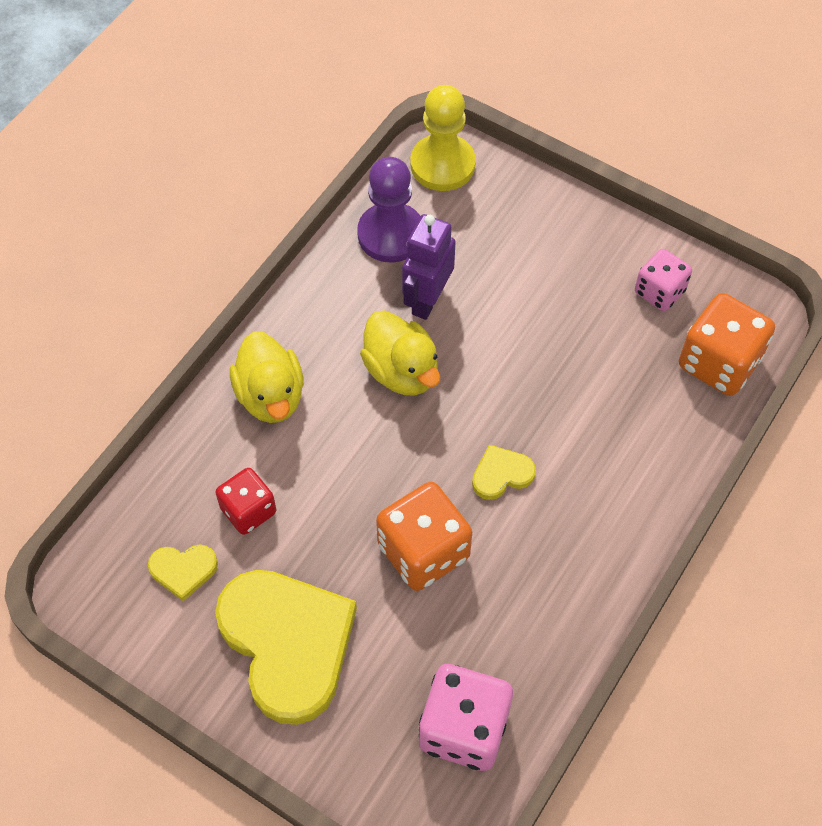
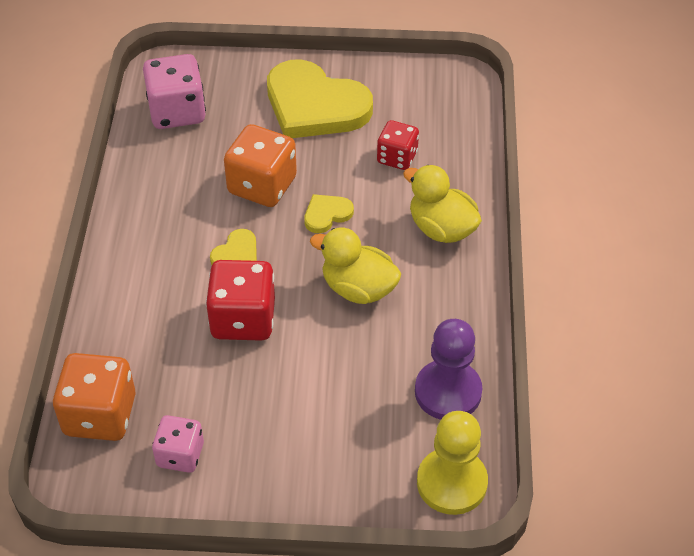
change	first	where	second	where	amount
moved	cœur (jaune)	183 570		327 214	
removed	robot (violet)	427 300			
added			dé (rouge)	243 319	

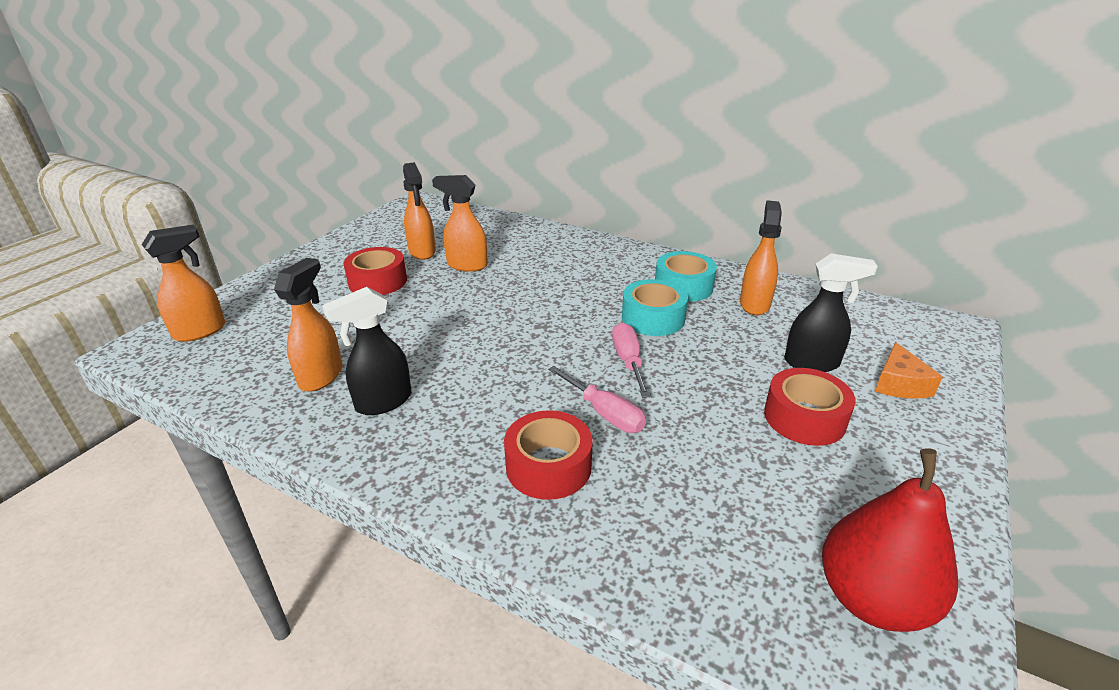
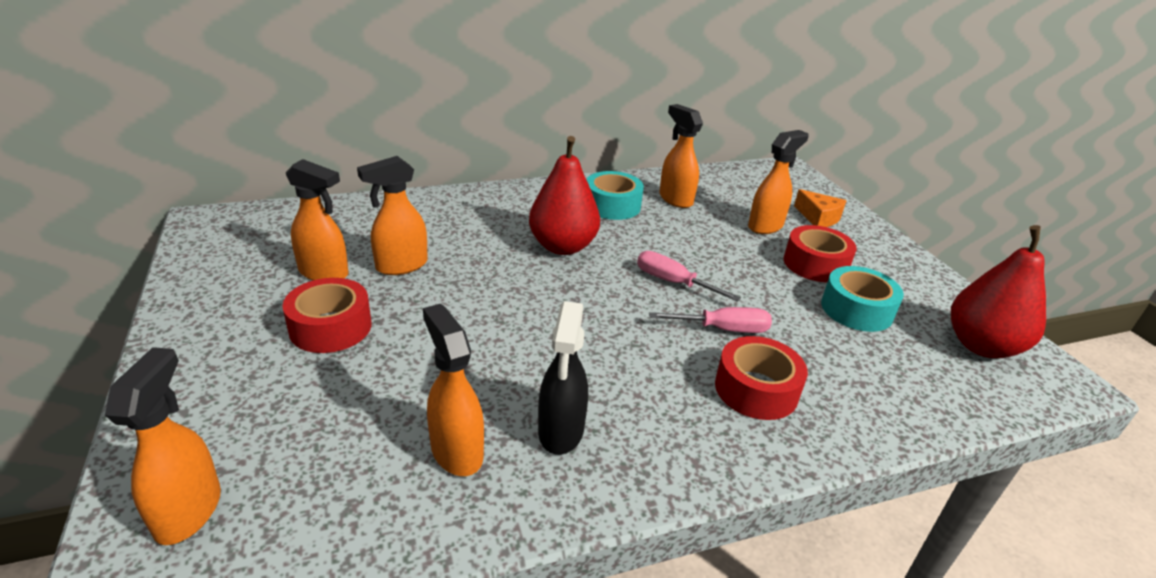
change	first	where	second	where	amount
moved	ruban adhésif (turquoise)	653 318		856 309	
recoloured	vaporisateur (noir)	812 363	vaporisateur (orange)	765 226	
added			poire (rouge)	562 246	

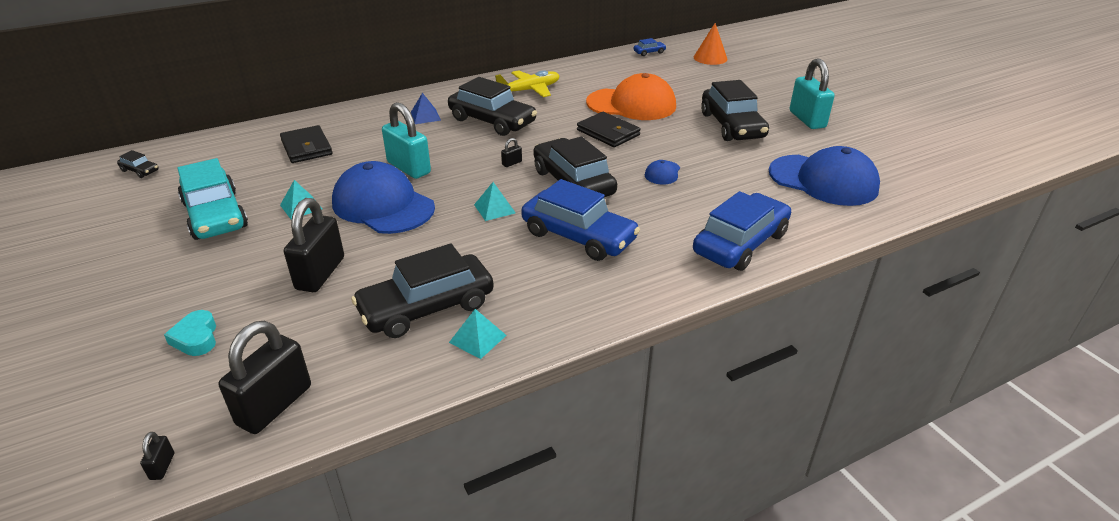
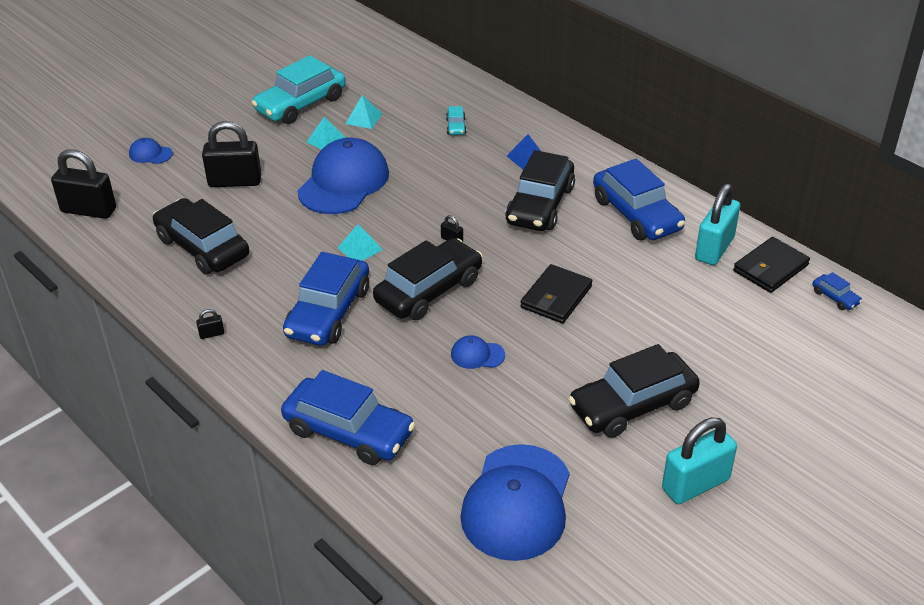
change	first	where	second	where	amount
removed	voiture (noir)	140 171			
moved	cadenas (noir)	162 466		211 334	
replaced	cœur (turquoise)	196 338	casquette (bleu)	150 154	
moved	portefeuille (noir)	306 147		770 268	
moved	cadenas (turquoise)	409 168		714 248	
moved	pyramide (turquoise)	477 339		363 118	
replaced	avion (jaune)	529 90	voiture (bleu)	636 214	
removed	casquette (orange)	631 104			
removed	cône (orange)	710 58			
added			voiture (turquoise)	456 126	

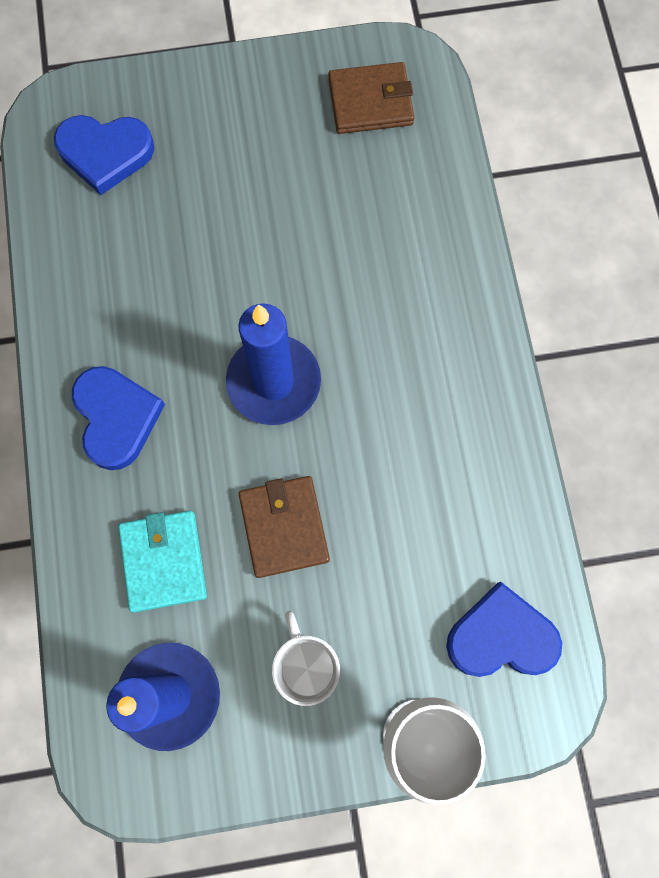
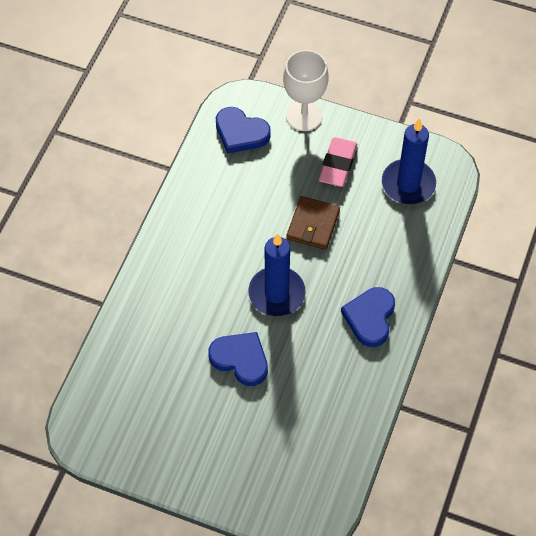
change	first	where	second	where	amount
moved	cœur (bleu)	105 153		240 359	
removed	portefeuille (turquoise)	163 561			
replaced	tasse (blanc)	306 666	gomme (rose)	337 164	
removed	portefeuille (marron)	370 102			

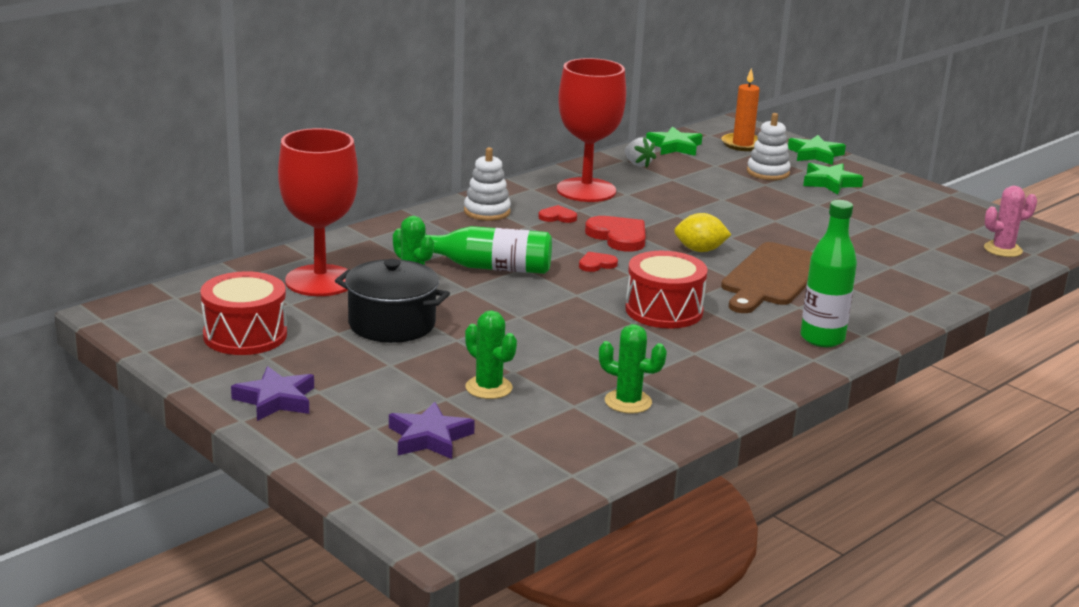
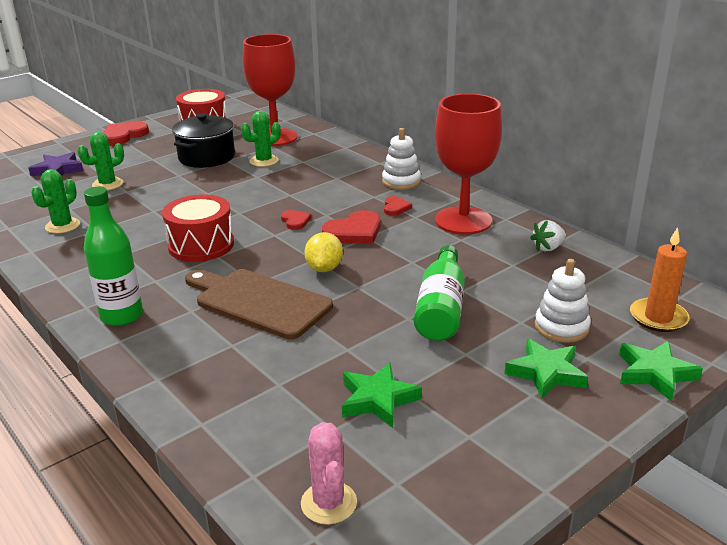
change	first	where	second	where	amount
replaced	étoile (violet)	276 400	cœur (rouge)	124 135	
moved	bouteille (vert)	490 267		441 308	
moved	étoile (vert)	674 146		378 399	

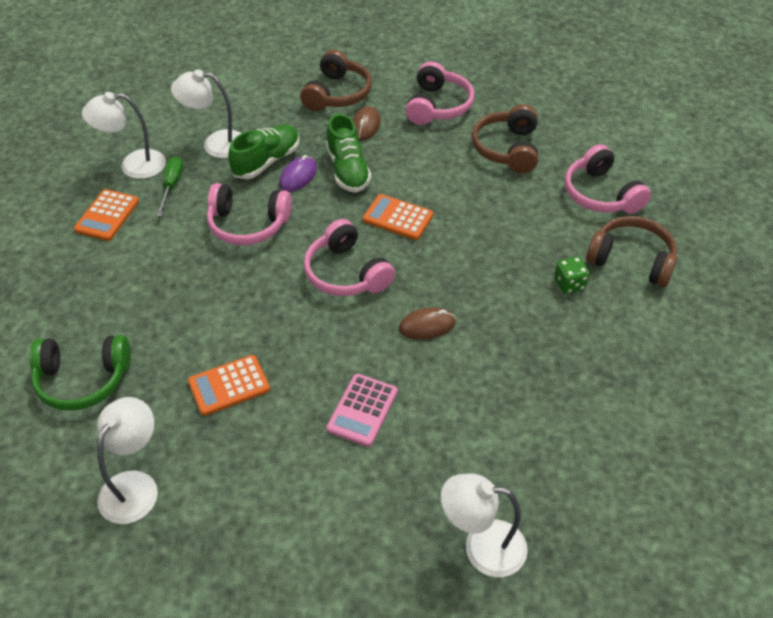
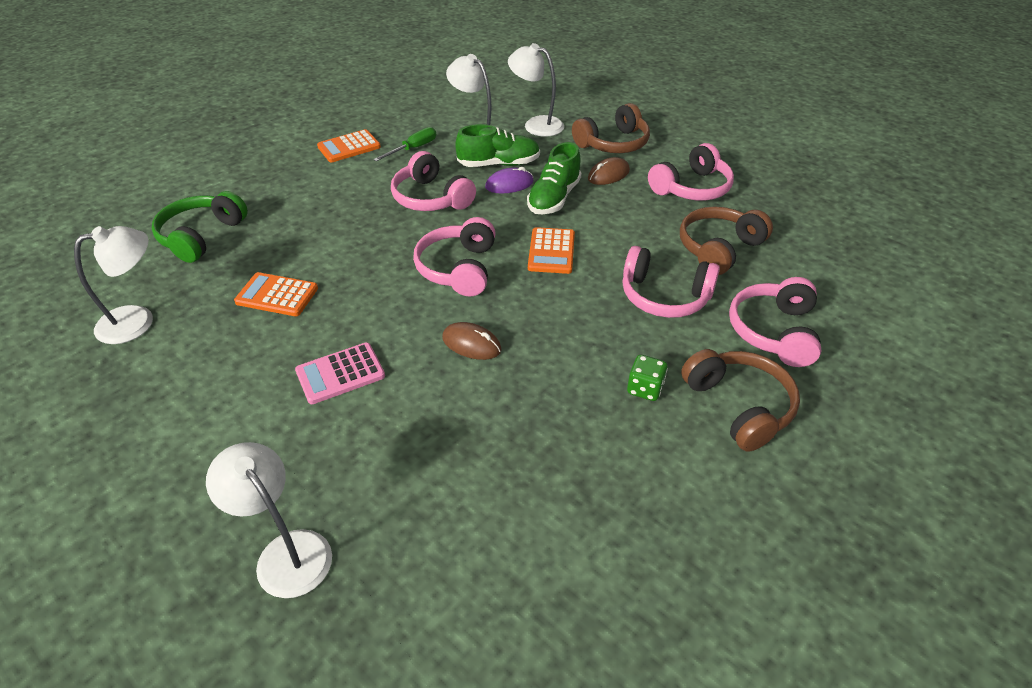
change	first	where	second	where	amount
turned	casque audio (vert)	83 380		201 236	75 degrees clockwise
moved	lampe (blanc)	133 165		536 124	
turned	calculatrice (orange)	398 217		551 251	150 degrees counterclockwise
added			casque audio (rose)	664 296	

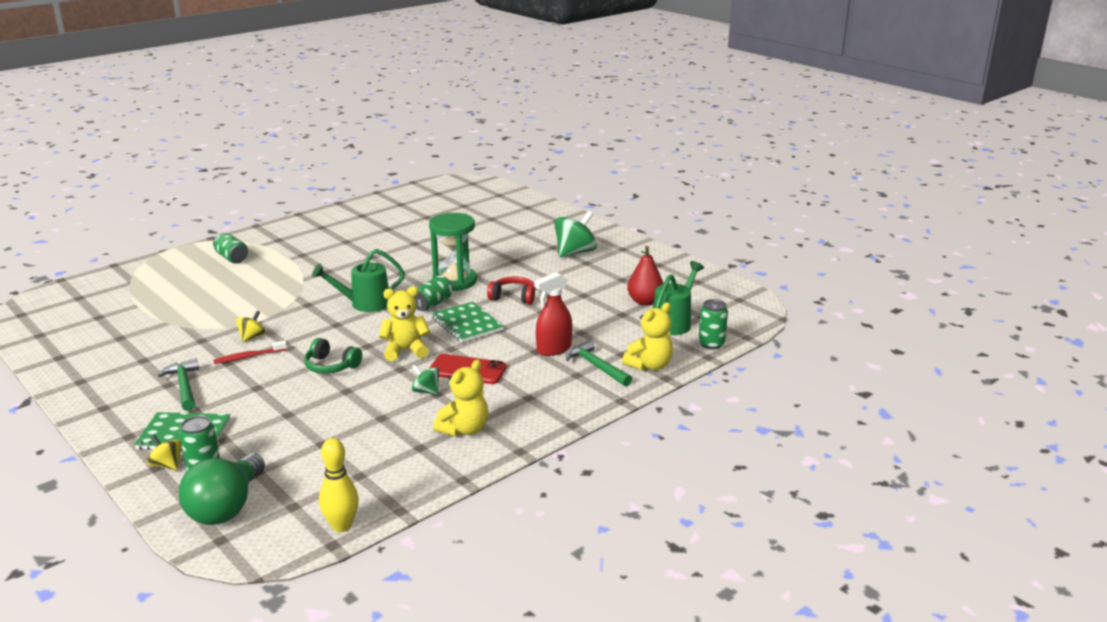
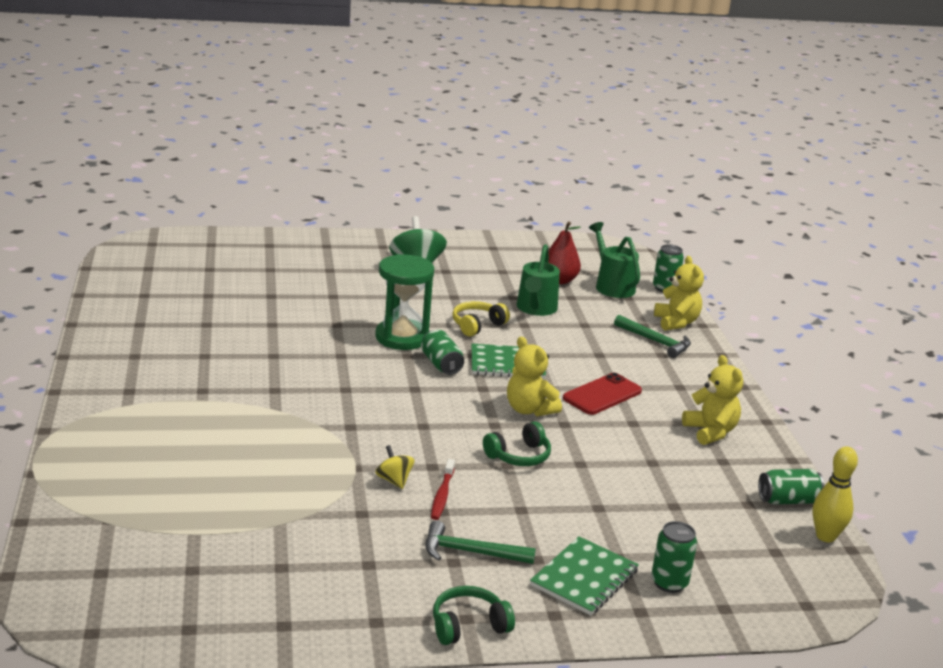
change	first	where	second	where	amount
removed	toupie (jaune)	167 465			
removed	ampoule (vert)	226 507			
moved	canette (vert)	232 258		788 500	
moved	arrosoir (vert)	364 304		535 309	
turned	ours en peluche (jaune)	405 351		529 410	60 degrees counterclockwise
removed	toupie (vert)	426 391			
recoloured	casque audio (rouge)	513 297	casque audio (jaune)	477 325	
removed	vaporisateur (rouge)	553 349			
turned	marteau (vert)	596 366		655 342	135 degrees counterclockwise
added			casque audio (vert)	468 626	

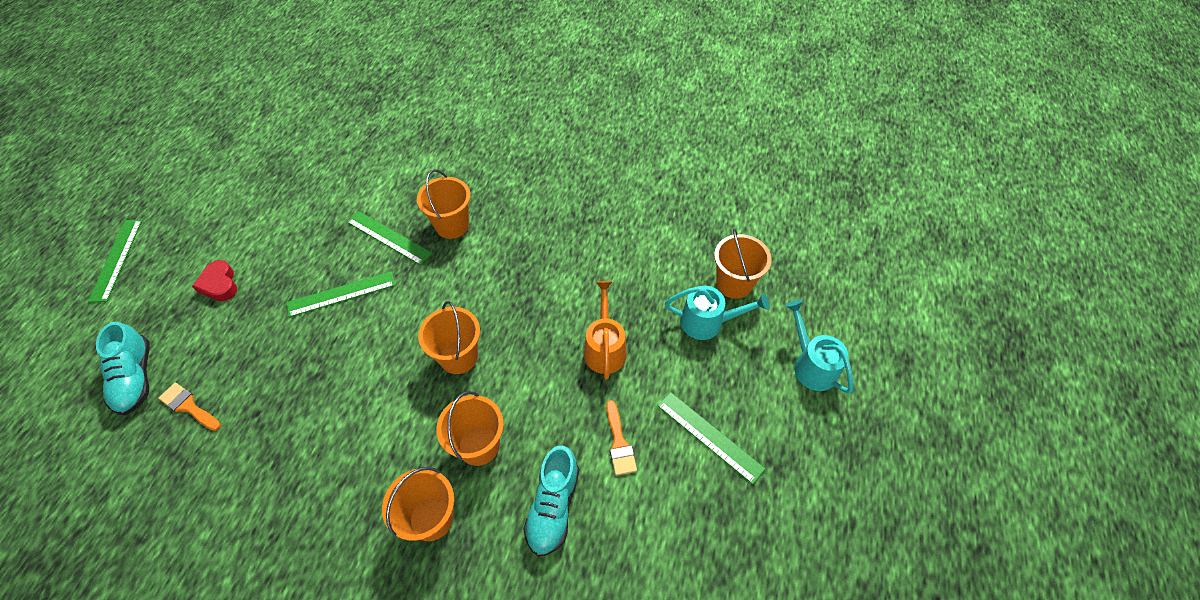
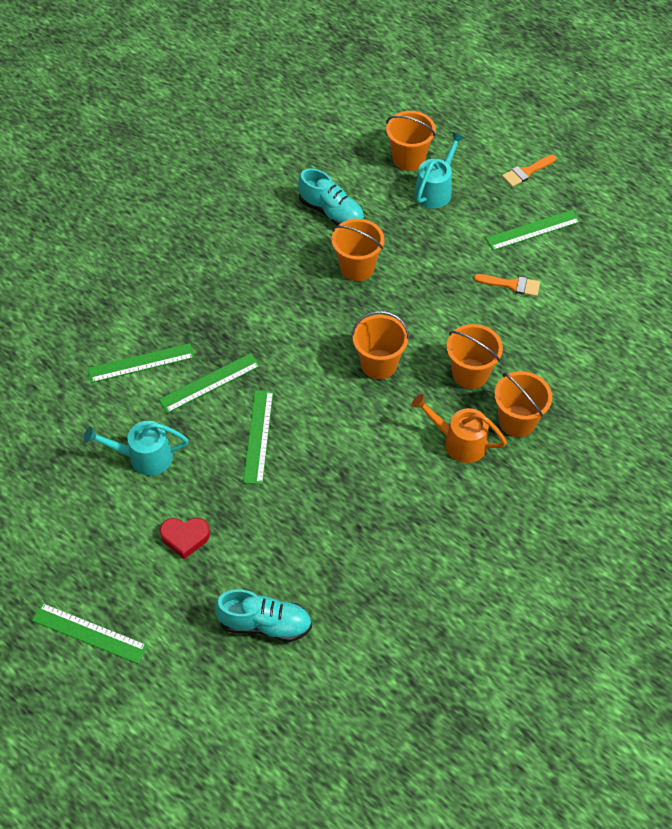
change	first	where	second	where	amount
moved	pinceau (orange)	188 406		526 172	
moved	seau (orange)	452 225		357 267	
moved	chaussure (turquoise)	553 506		331 212	
moved	arrosoir (orange)	605 347		459 442	
moved	arrosoir (turquoise)	811 365		143 457	
added			règle (vert)	141 363	

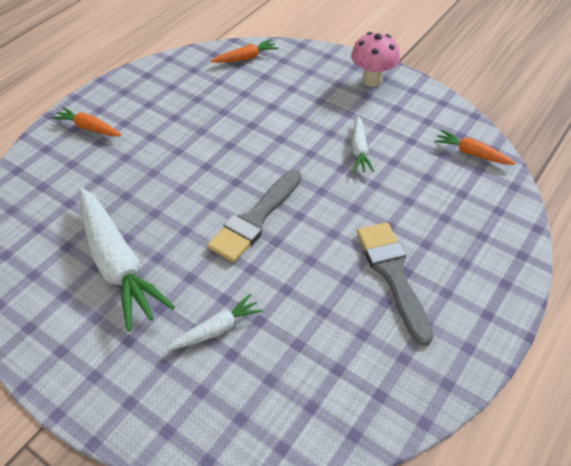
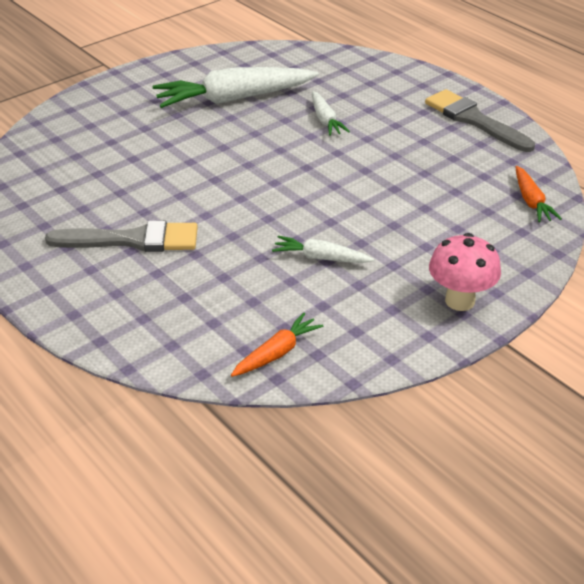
change	first	where	second	where	amount
removed	carotte (orange)	89 128			
moved	carotte (blanc)	217 329		325 120	
moved	pinceau (gris)	255 219		474 120	

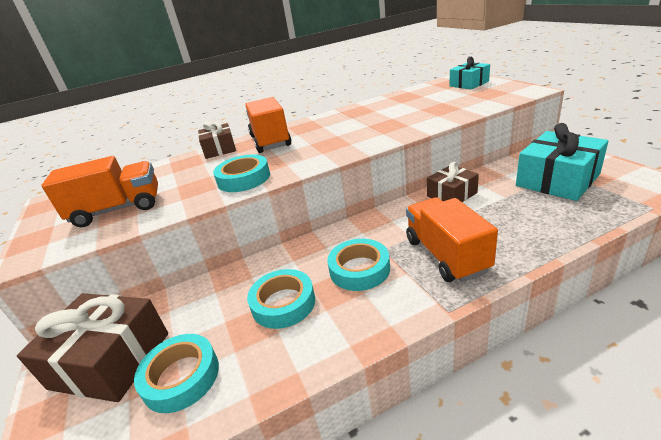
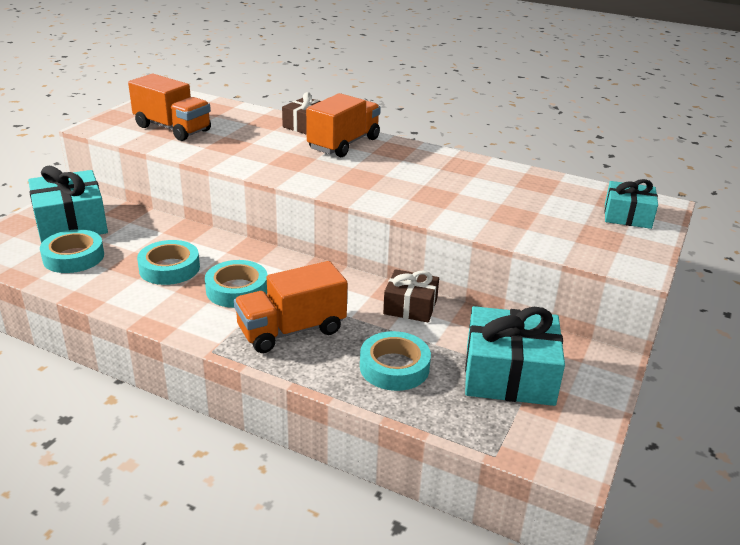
change	first	where	second	where	amount
recoloured	cadeau (marron)	110 360	cadeau (turquoise)	71 223	
moved	ruban adhésif (turquoise)	244 179		394 367	
turned	camion (orange)	446 255		291 330	150 degrees counterclockwise

